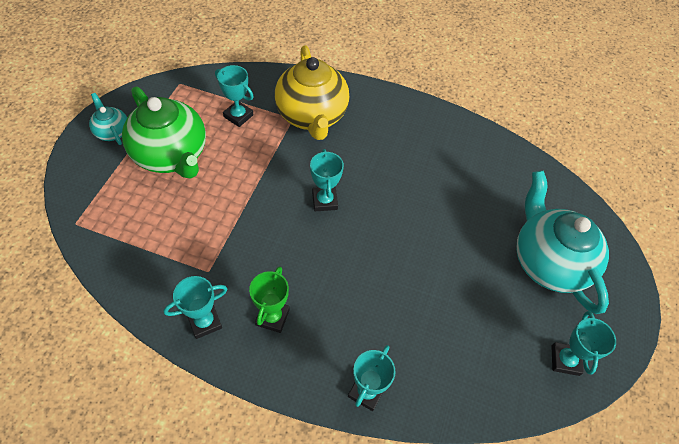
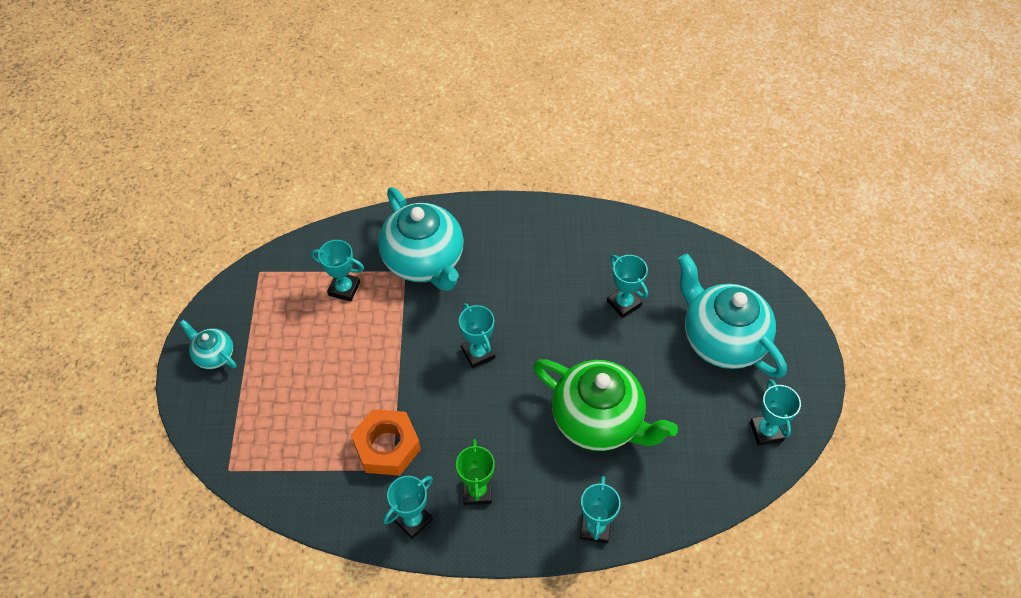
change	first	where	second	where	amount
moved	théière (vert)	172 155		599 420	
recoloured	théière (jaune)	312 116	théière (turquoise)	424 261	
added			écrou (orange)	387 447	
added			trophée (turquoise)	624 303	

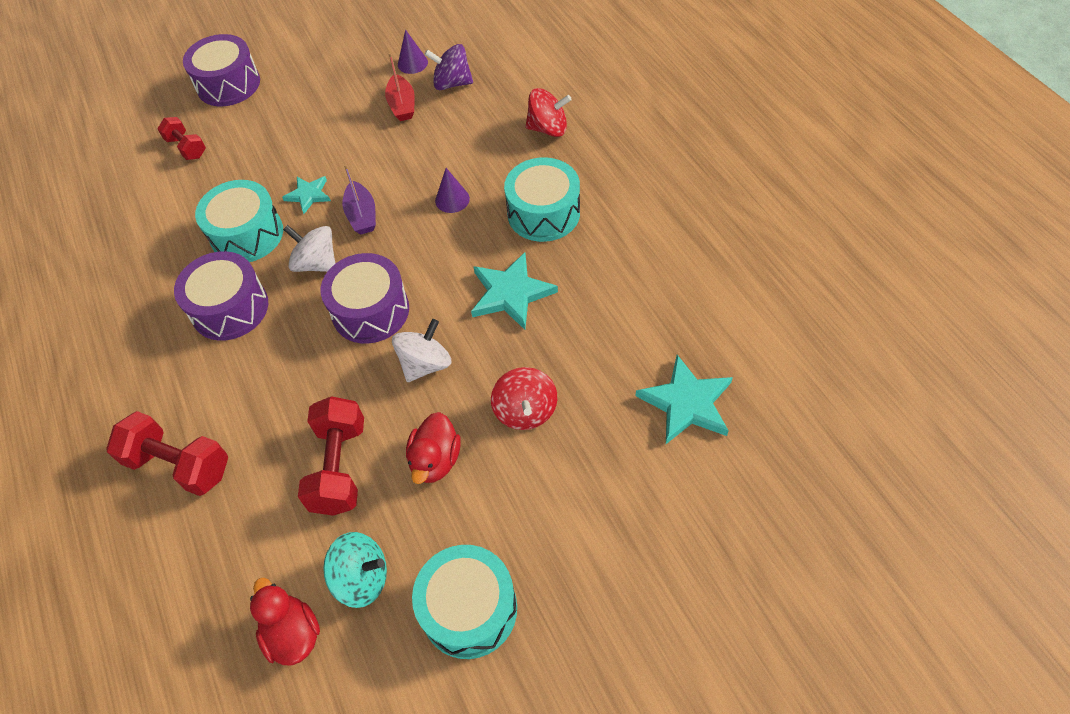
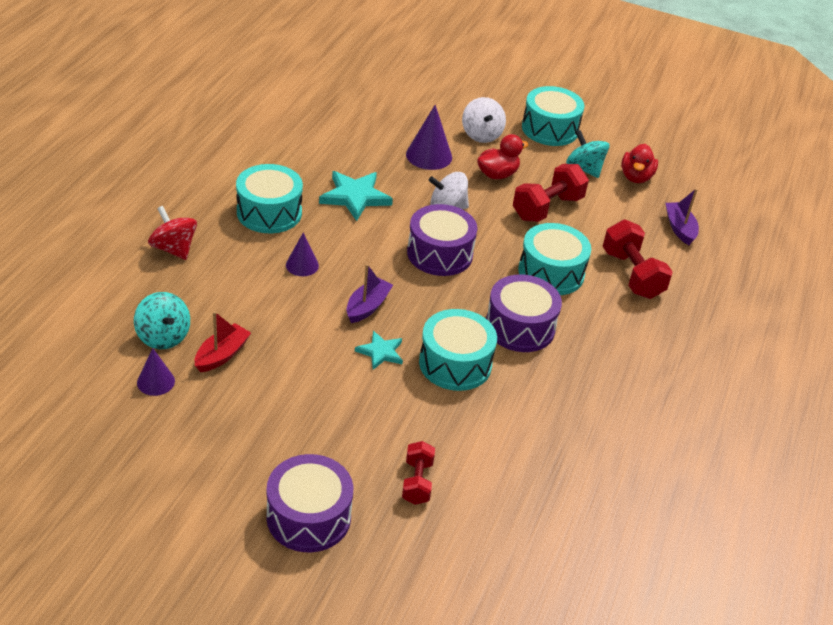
change	first	where	second	where	amount
moved	toupie (blanc)	316 263		481 135	
recoloured	toupie (violet)	452 83	toupie (turquoise)	163 336	
replaced	toupie (rouge)	525 411	cône (violet)	429 155	
removed	étoile (turquoise)	686 403			
added			tambour (turquoise)	551 272	
added			bateau (violet)	679 228	

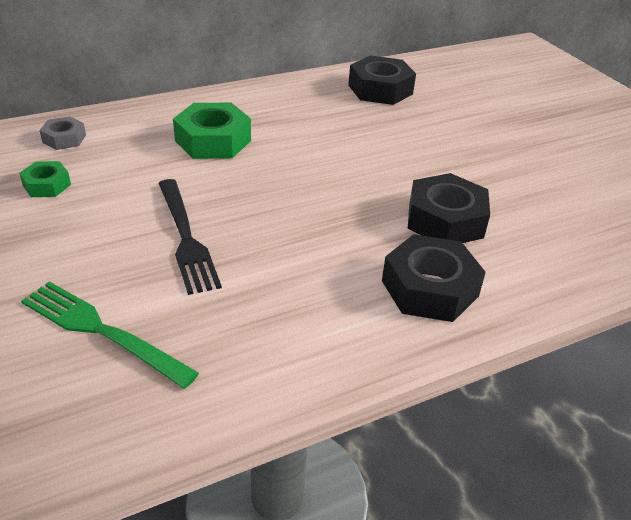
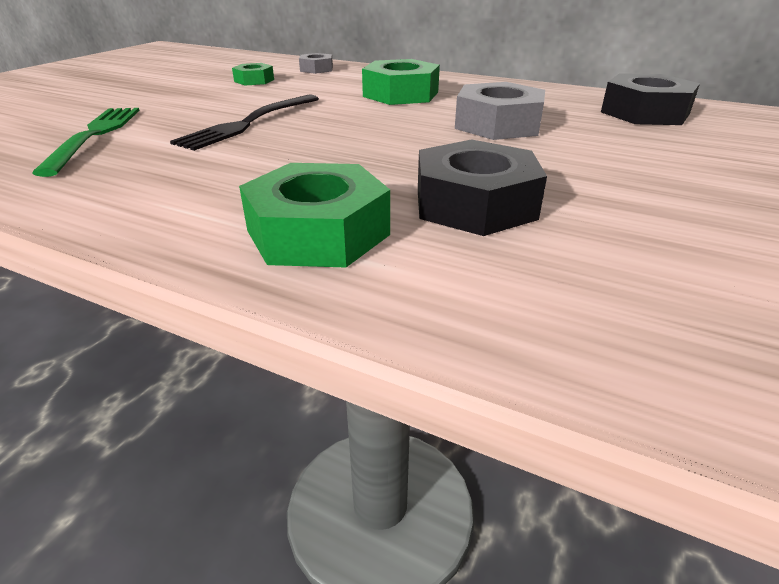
change	first	where	second	where	amount
recoloured	écrou (noir)	429 288	écrou (vert)	318 232	
added			écrou (gris)	498 125	

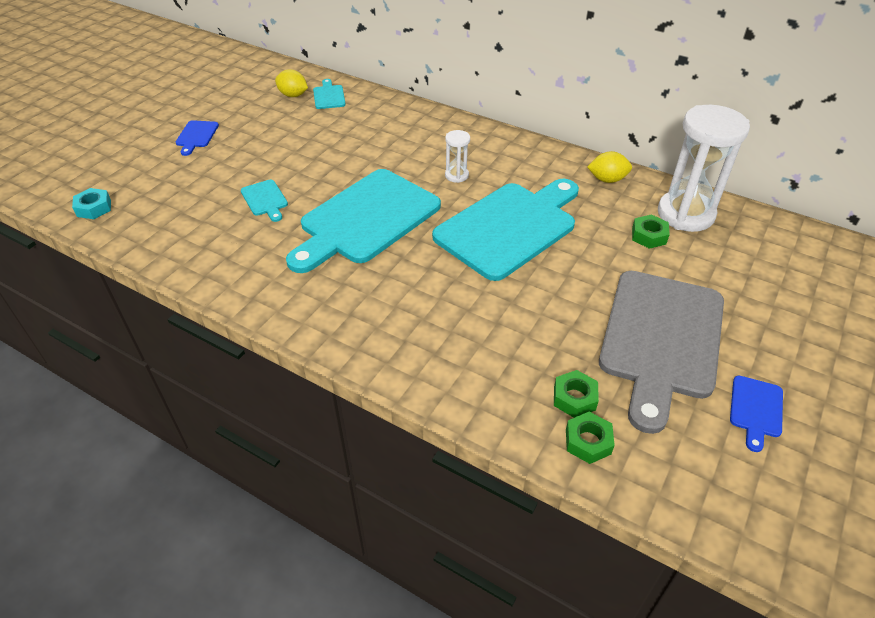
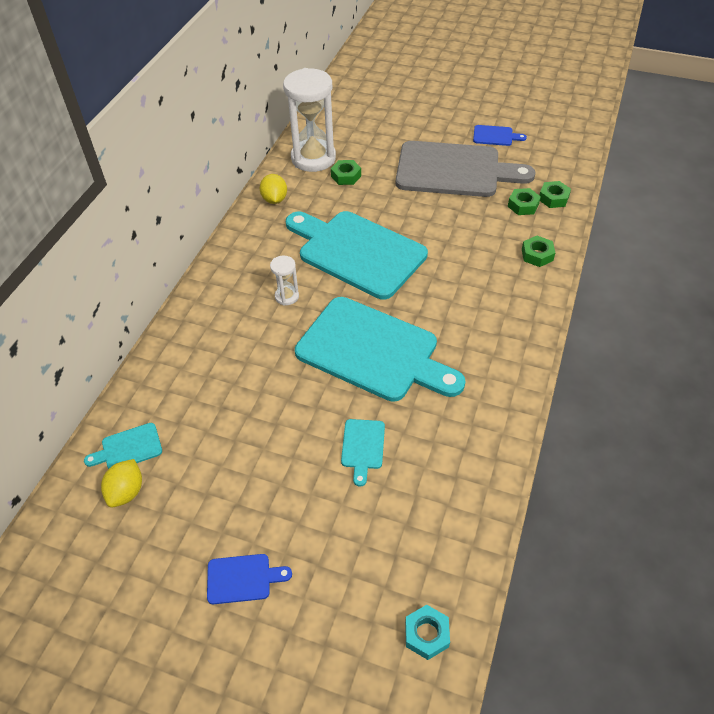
change	first	where	second	where	amount
turned	planche à découper (turquoise)	265 199		363 447	135 degrees clockwise
added			écrou (vert)	537 255	

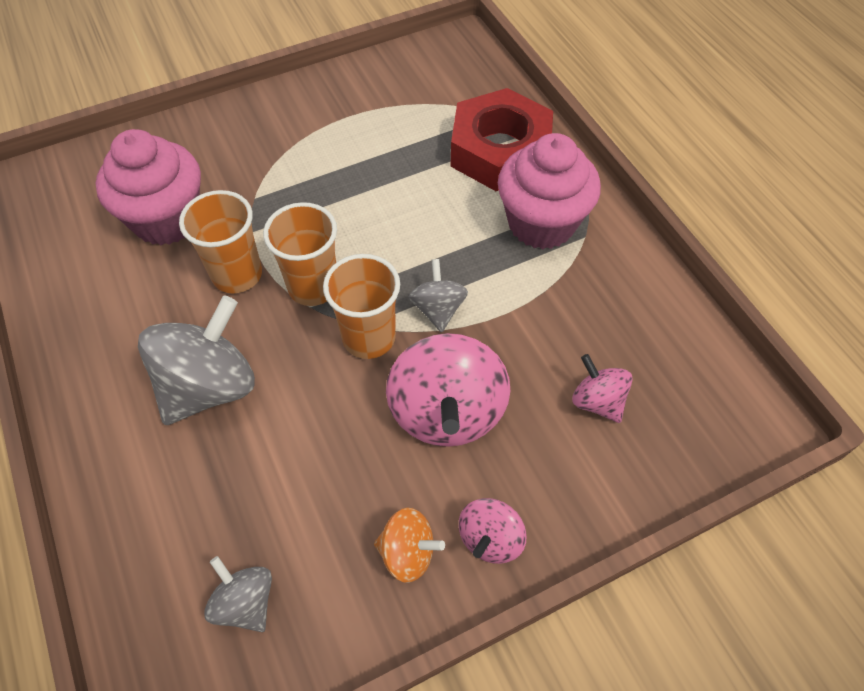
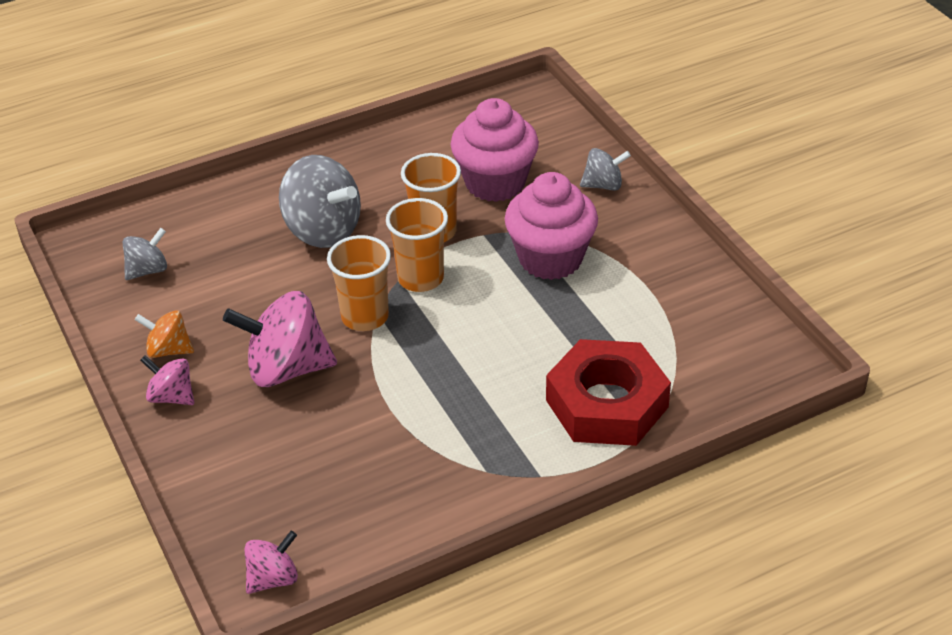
change	first	where	second	where	amount
turned	toupie (orange)	408 552		168 350	90 degrees clockwise
moved	toupie (gris)	438 309		603 185	
moved	muffin (rose)	541 223		550 259	
moved	toupie (rose)	597 401		273 578	

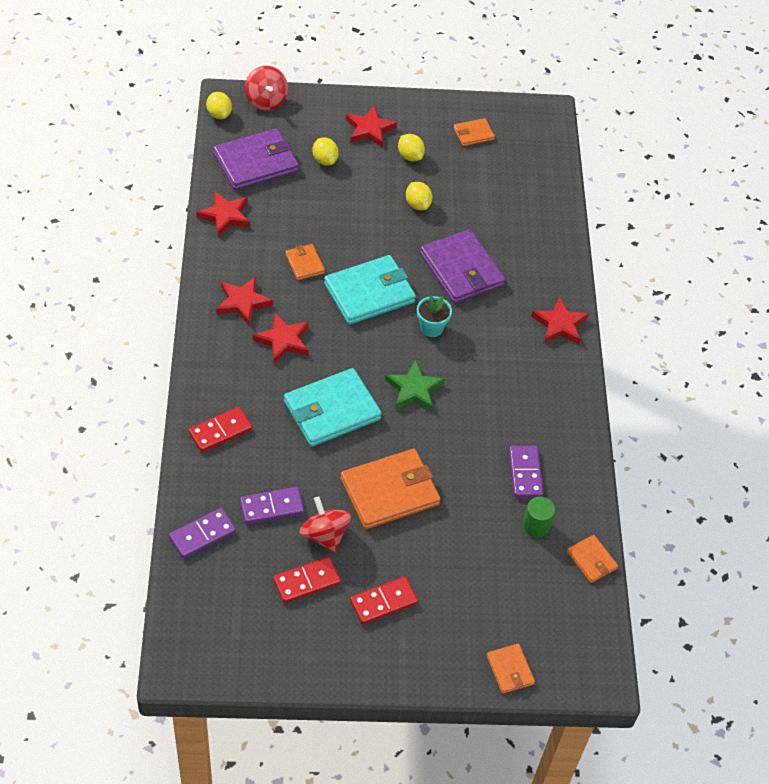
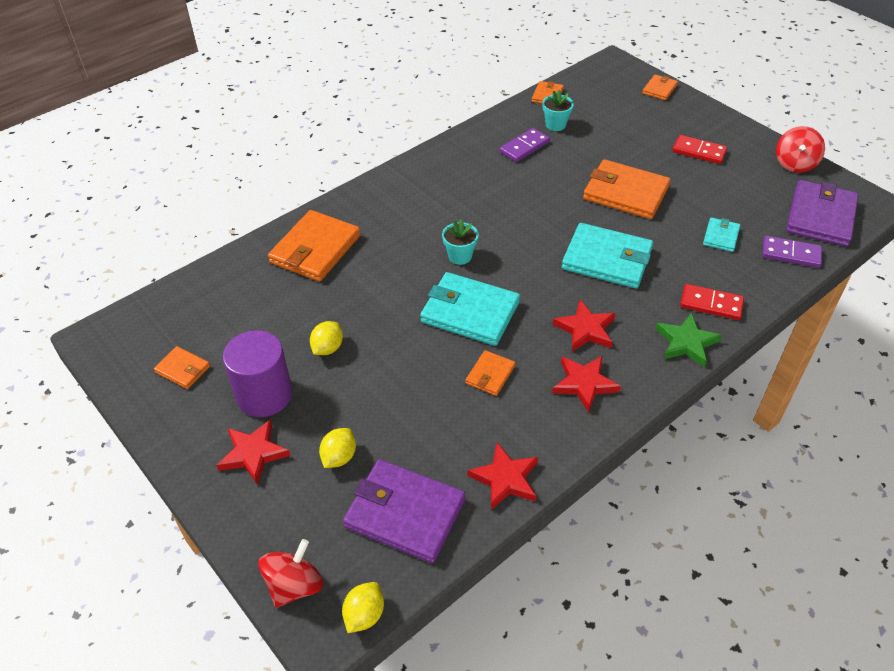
change	first	where	second	where	amount
replaced	domino (violet)	272 507	portefeuille (turquoise)	721 236	
removed	domino (rouge)	307 581			
moved	toupie (rouge)	325 535		795 164	
moved	étoile (vert)	414 389		686 342	
replaced	citron (jaune)	410 156	cylindre (violet)	264 395	
moved	portefeuille (violet)	461 270		820 216	
replaced	cylindre (vert)	536 525	pot de fleurs (turquoise)	555 125	
removed	étoile (rouge)	560 324			
added			portefeuille (orange)	315 249	

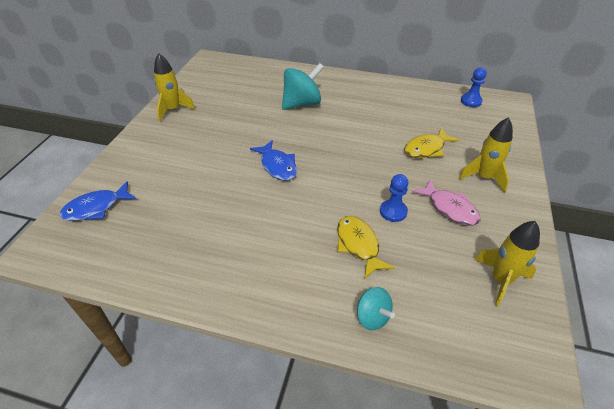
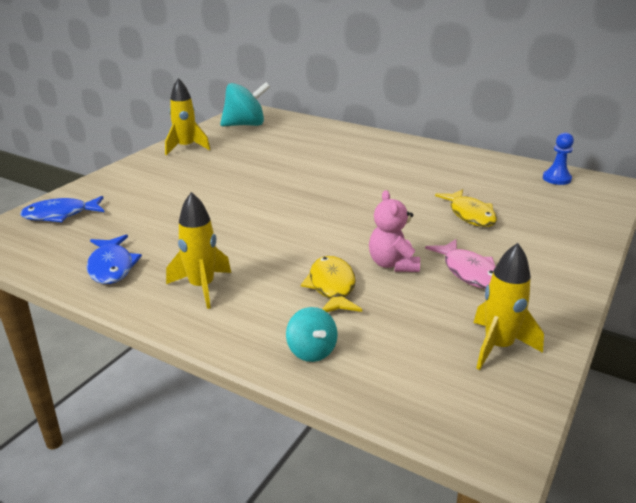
change	first	where	second	where	amount
moved	poisson (bleu)	277 166		111 267	
moved	toupie (turquoise)	302 104		245 125	
replaced	pion (bleu)	393 211	ours en peluche (rose)	392 264	
turned	poisson (jaune)	426 149		470 215	90 degrees counterclockwise
moved	fusée (jaune)	484 177		202 287	

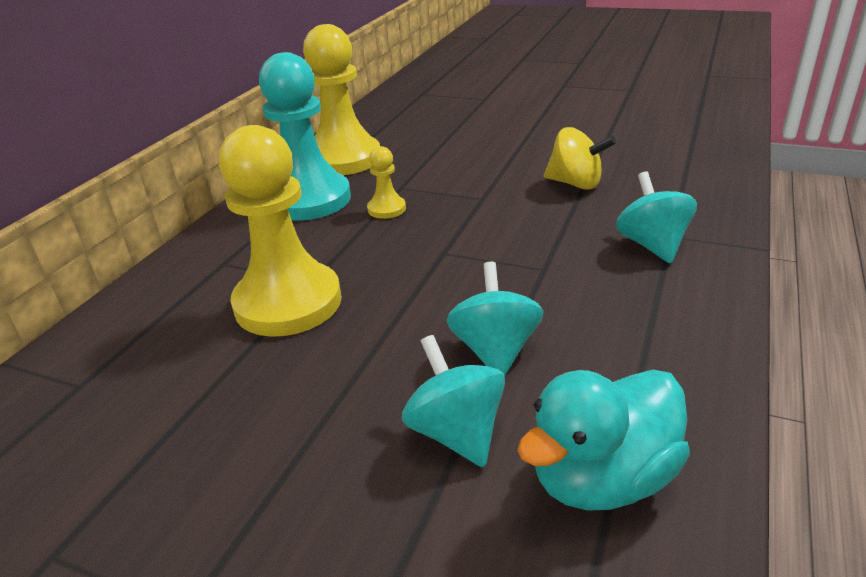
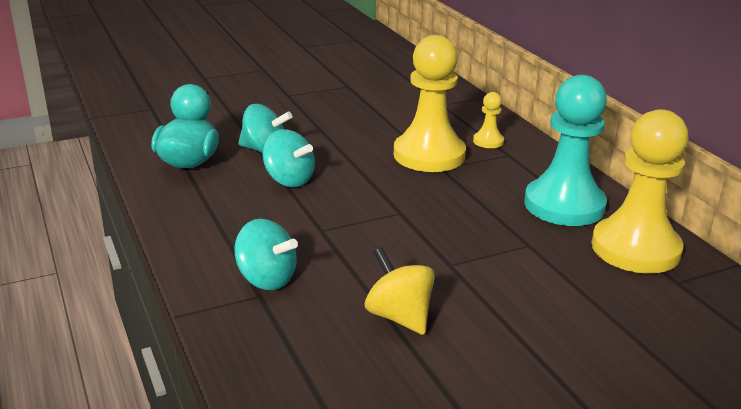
change	first	where	second	where	amount
moved	pion (jaune)	386 209		488 141	
turned	toupie (jaune)	575 183		399 316	75 degrees clockwise

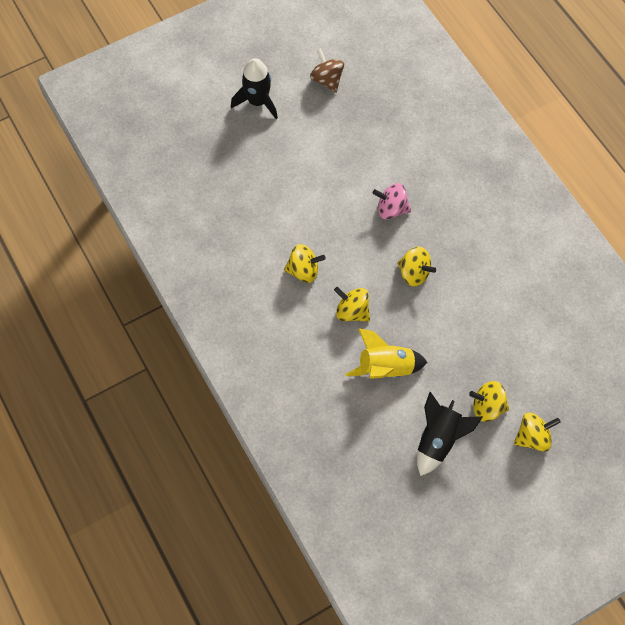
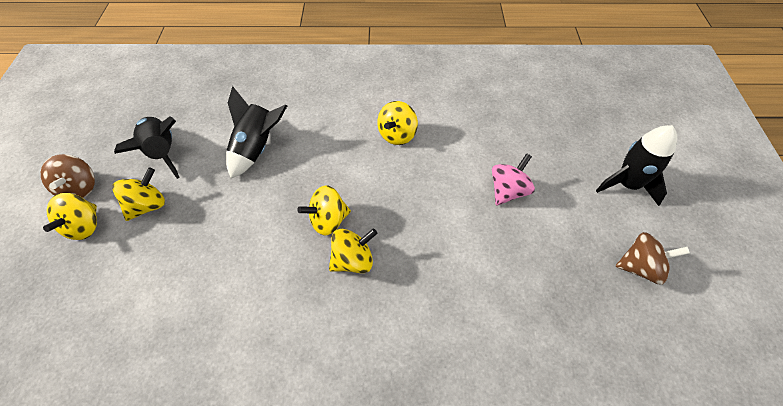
change	first	where	second	where	amount
moved	toupie (jaune)	352 311		353 260	
recoloured	fusée (jaune)	385 368	fusée (noir)	257 148	
moved	toupie (rose)	391 209		508 191	
added			toupie (marron)	79 188	

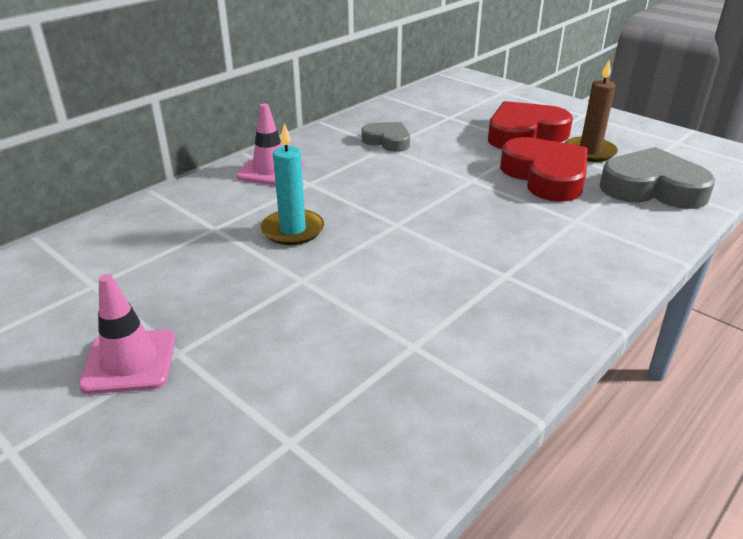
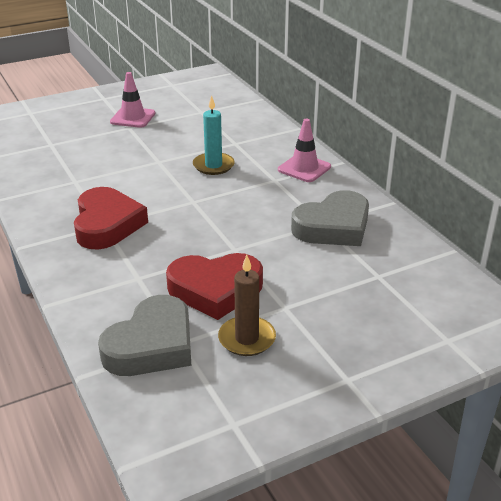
change	first	where	second	where	amount
resized	cœur (gris)	387 141		333 227	x1.71
moved	cœur (rouge)	524 134		107 224	

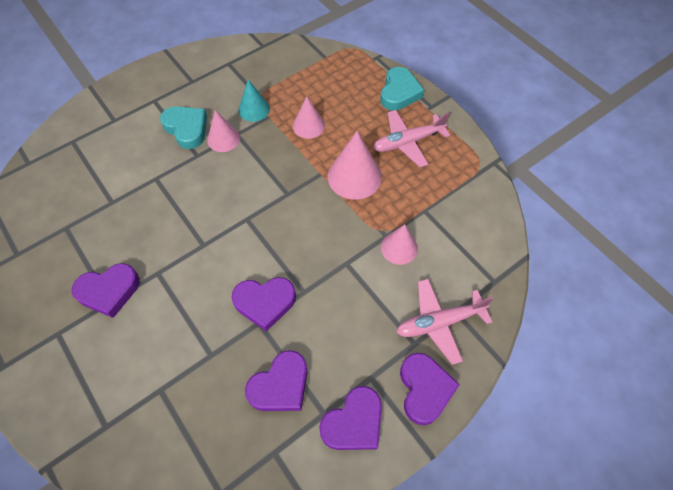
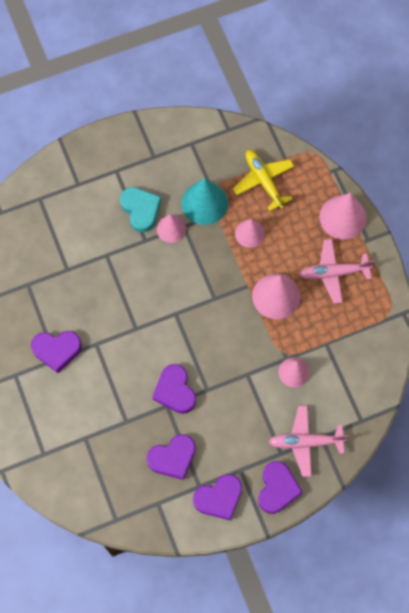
change	first	where	second	where	amount
turned	cœur (violet)	265 303		175 391	60 degrees clockwise
resized	cône (turquoise)	254 109		204 203	x1.59
replaced	cœur (turquoise)	399 93	cône (rose)	343 217	
added			avion (jaune)	263 181	

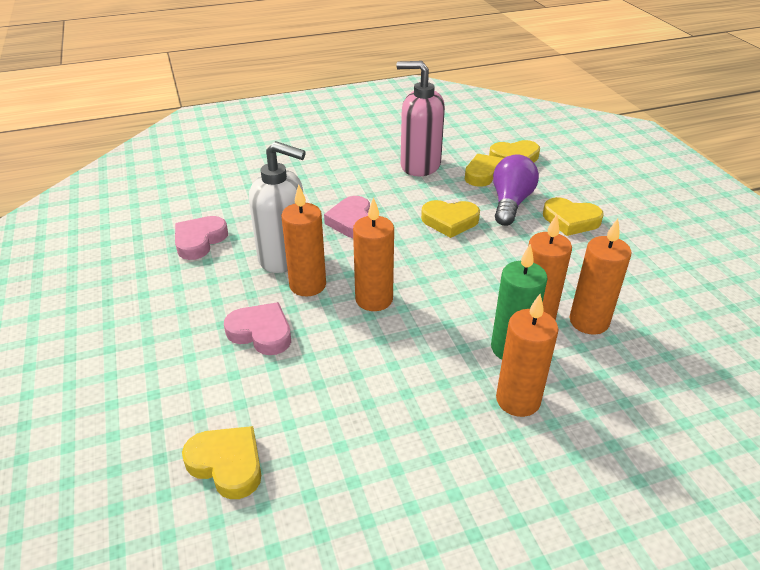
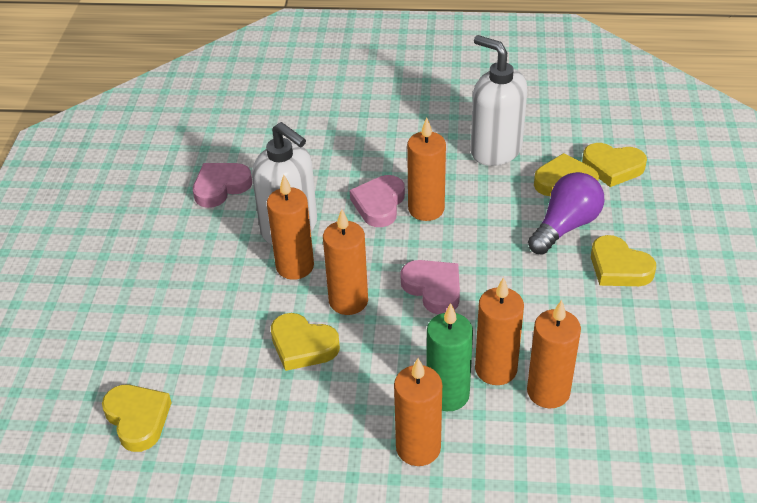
change	first	where	second	where	amount
moved	cœur (rose)	261 333		433 289	
recoloured	distributeur de savon (rose)	420 165	distributeur de savon (blanc)	495 150	
moved	cœur (jaune)	450 221		303 346	
added			bougie (orange)	426 209	

